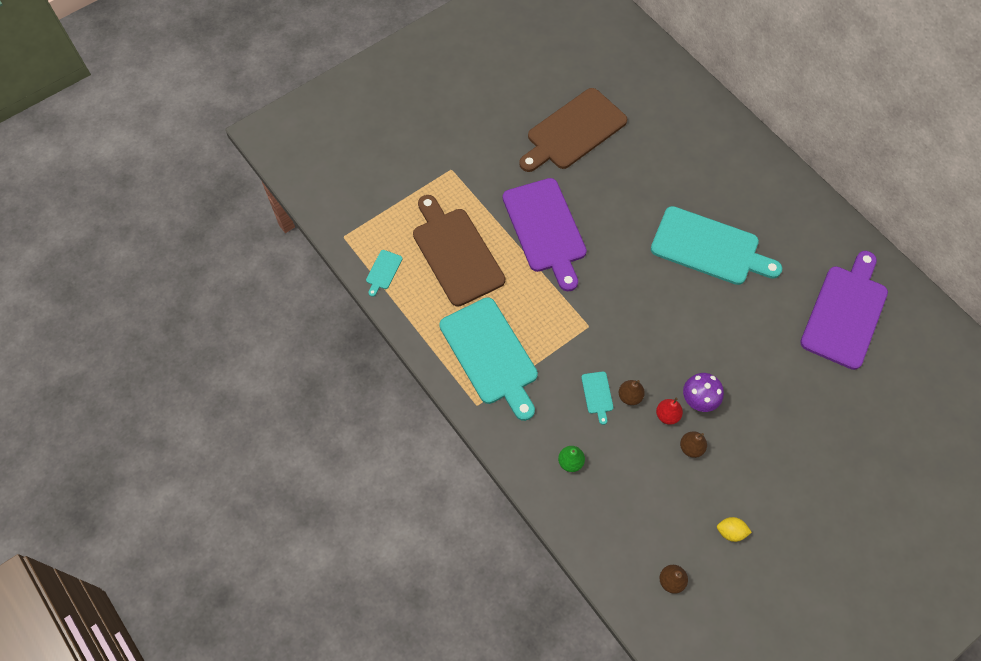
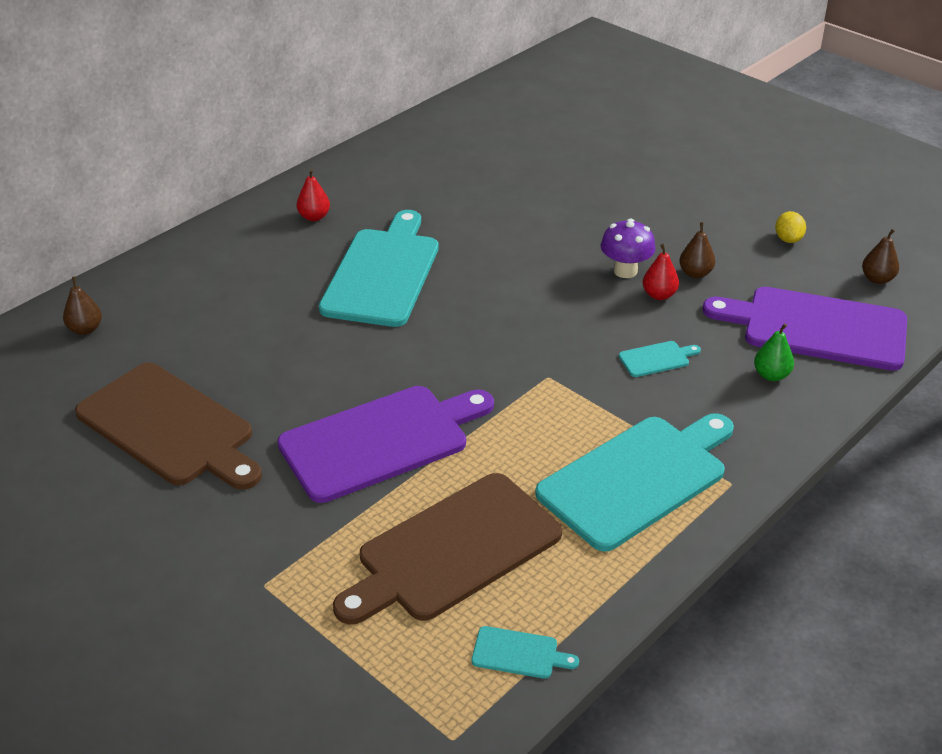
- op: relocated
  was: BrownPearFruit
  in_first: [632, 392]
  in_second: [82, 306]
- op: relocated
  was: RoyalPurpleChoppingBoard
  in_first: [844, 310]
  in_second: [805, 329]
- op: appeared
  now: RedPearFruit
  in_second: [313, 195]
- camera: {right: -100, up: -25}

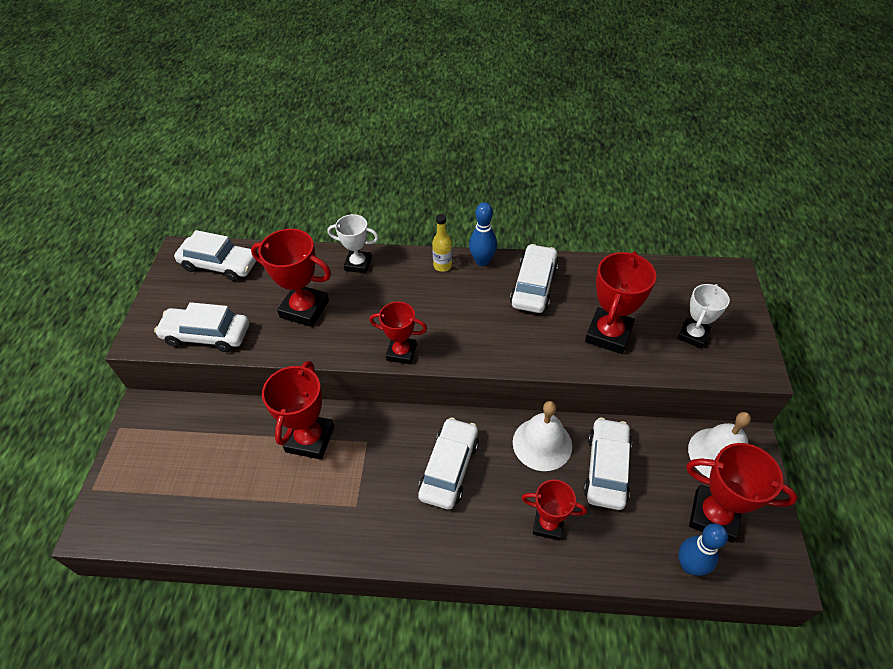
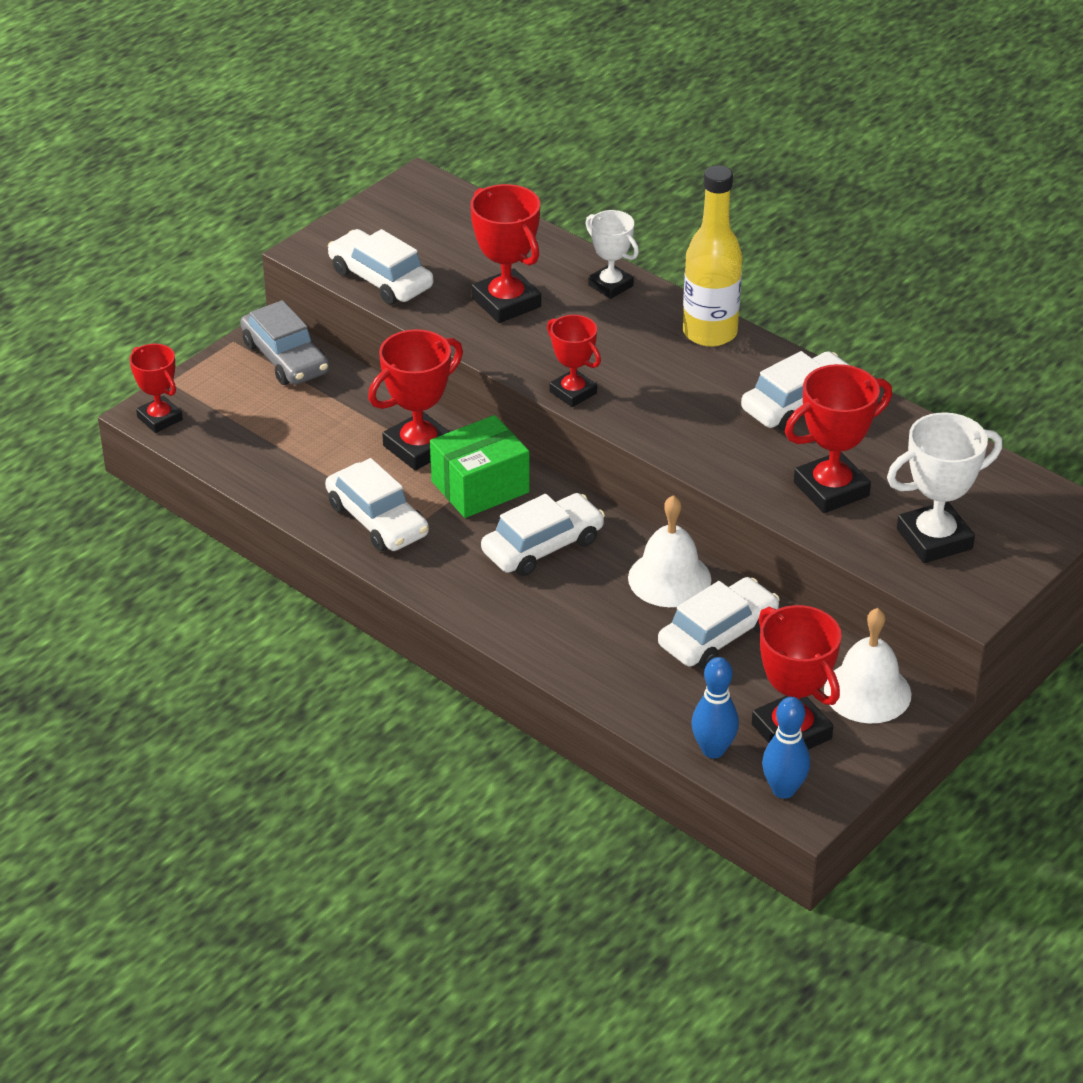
- op: relocated
  was: SnowWhiteCar
  in_first: [215, 255]
  in_second: [377, 504]
- op: size
  was: BrightYellowFlask
  in_first: [442, 243]
  in_second: [712, 256]
  ratio: 2.01
- op: relocated
  was: CobaltBowlingPin
  in_first: [483, 234]
  in_second: [786, 748]
- op: relocated
  was: RedTrophy
  in_first: [554, 510]
  in_second: [156, 388]
- op: size
  was: SnowWhiteTrophy
  in_first: [703, 316]
  in_second: [944, 487]
  ratio: 1.55
- op: appeared
  now: GreyCar
  in_second: [284, 342]
- op: appeared
  now: GreenParcel
  in_second: [480, 466]
- camera: {right: 35, up: -10}

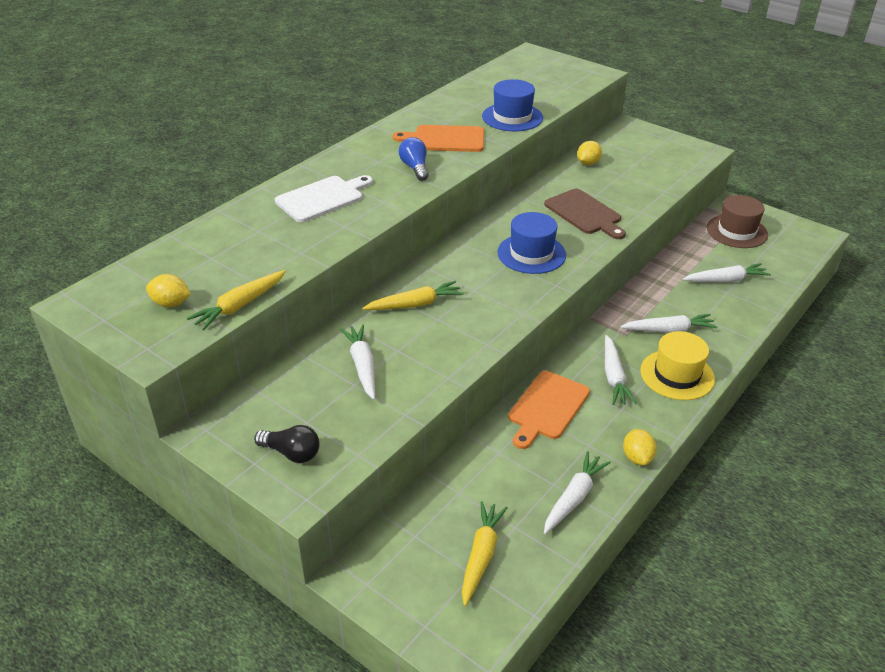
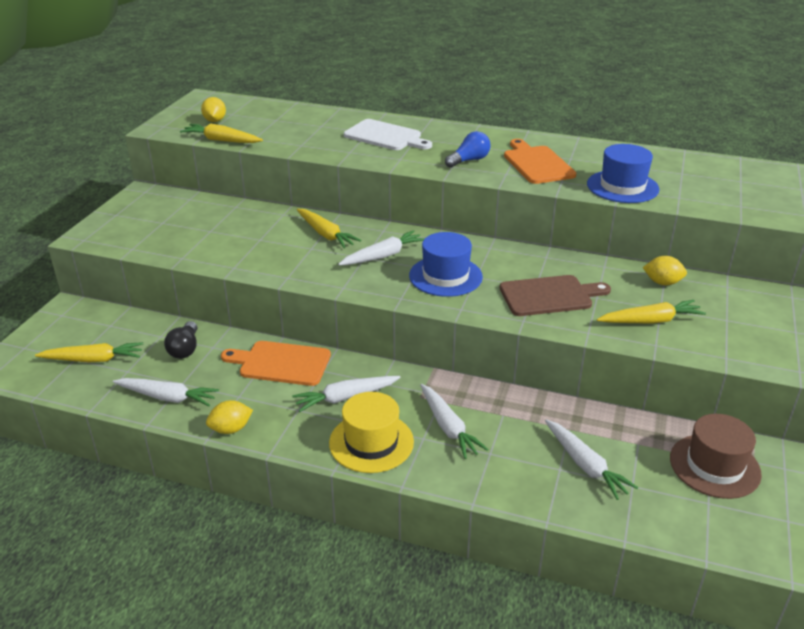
- op: relocated
  was: EbonyLightBulb
  in_first: [287, 444]
  in_second: [181, 340]
- op: relocated
  was: SnowWhiteCarrot
  in_first: [357, 362]
  in_second: [381, 248]
- op: spun
  was: BrownChoppingBoard
  in_first: [585, 214]
  in_second: [555, 295]
  clockwise: -135
- op: appeared
  now: BrightYellowCarrot
  in_second: [651, 312]
- camera: {right: 70, up: -5}

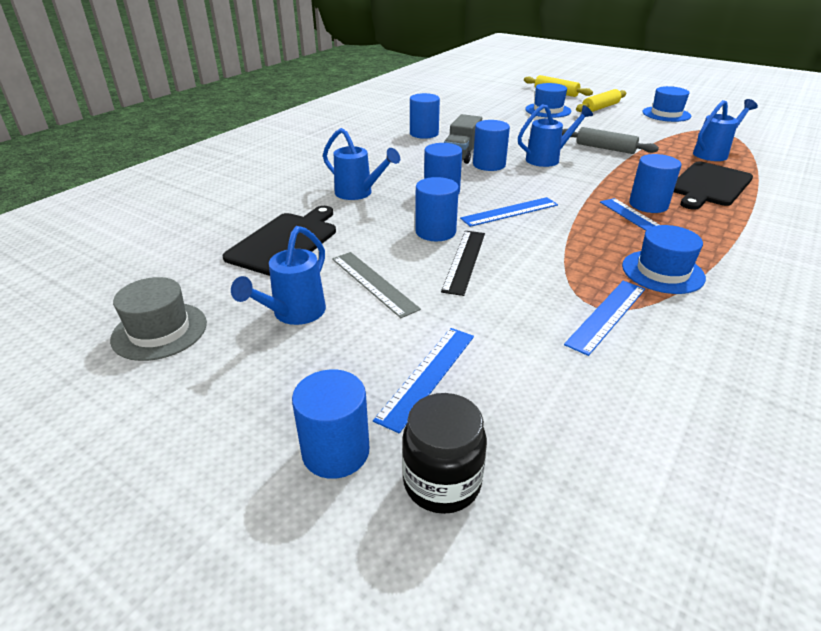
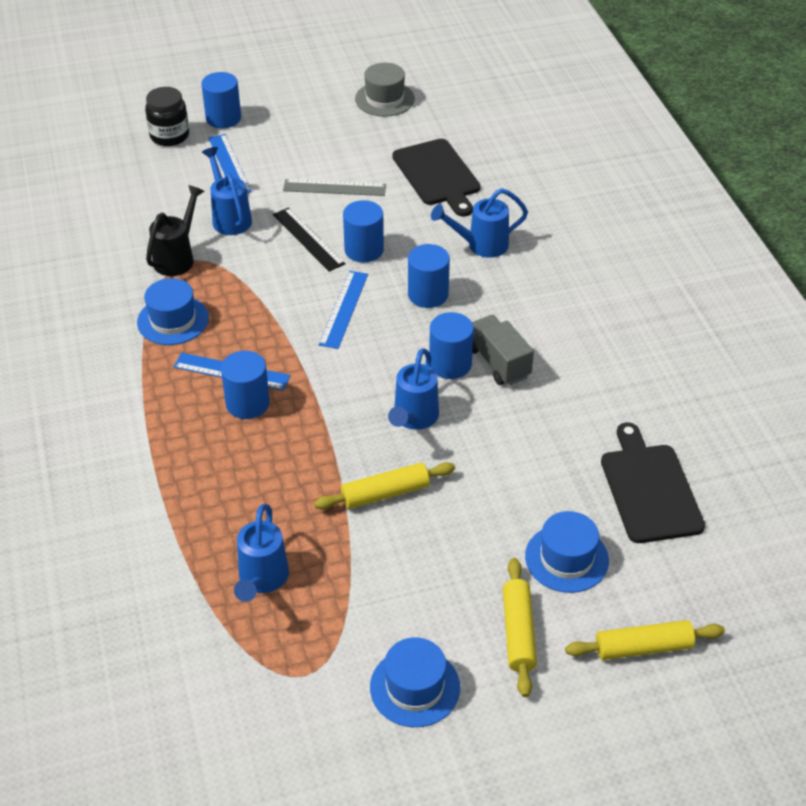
- op: relocated
  was: CobaltSprinklingCan
  in_first: [278, 275]
  in_second: [227, 191]
- op: missing
  was: CobaltCylinder
  in_first: [425, 116]
- op: colour
  was: GreyRollingPin
  now: BrightYellowRollingPin
  in_first: [610, 140]
  in_second: [384, 486]
- op: exchanged
  was: CobaltMeasuringStick
  now: EbonySprinklingCan
  in_first: [604, 318]
  in_second: [175, 230]
- op: relocated
  was: EbonyChoppingBoard
  in_first: [713, 185]
  in_second: [653, 483]
- camera: {right: 130, up: 10}

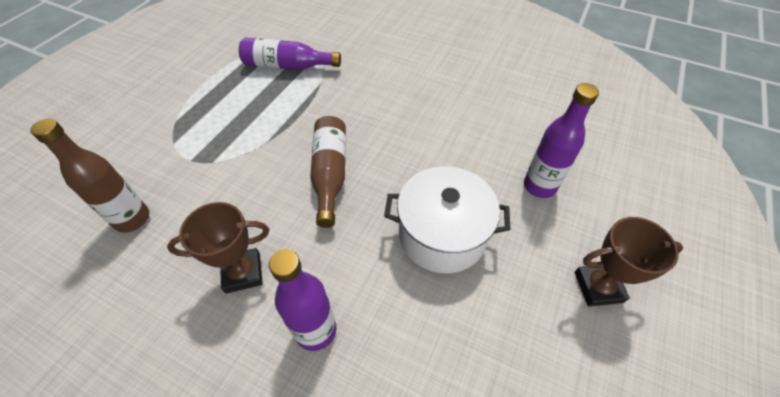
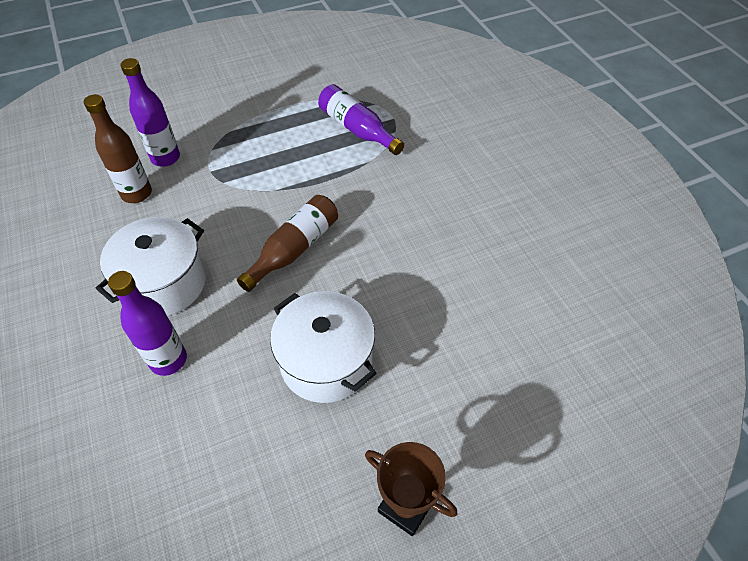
- op: exchanged
  was: BrownTrophy
  now: SnowWhitePot
  in_first: [218, 248]
  in_second: [151, 266]
- op: relocated
  was: RoyalPurpleFlask
  in_first: [561, 140]
  in_second: [150, 112]
- camera: {right: 40, up: 0}

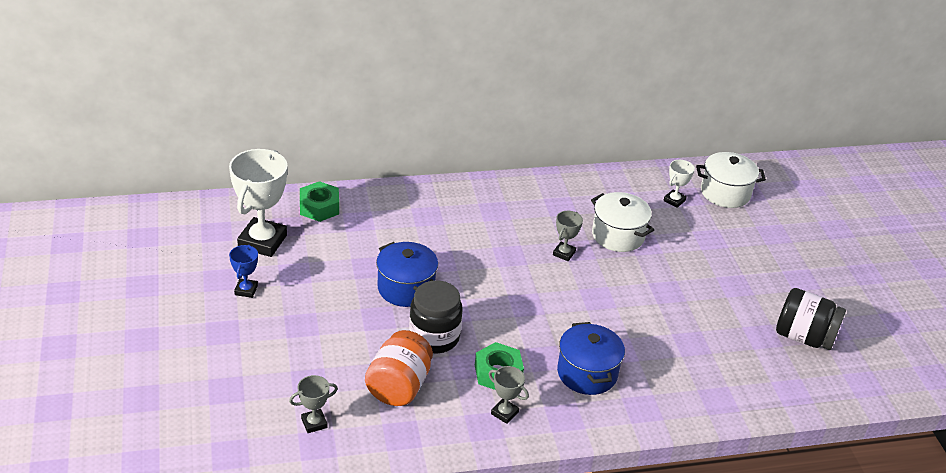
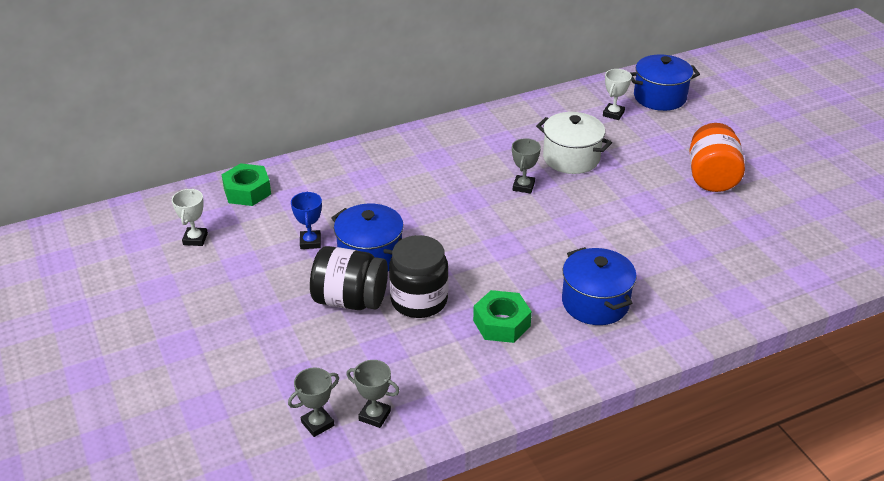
- op: size
  was: SnowWhiteTrophy
  in_first: [258, 203]
  in_second: [190, 217]
  ratio: 0.48
- op: relocated
  was: CobaltTrophy
  in_first: [243, 271]
  in_second: [306, 220]
- op: relocated
  was: OrangeJar
  in_first: [399, 368]
  in_second: [717, 157]
- op: relocated
  was: GreyTrophy
  in_first: [509, 395]
  in_second: [373, 394]
- op: colour
  was: SnowWhitePot
  now: CobaltPot
  in_first: [731, 180]
  in_second: [665, 82]
- op: relocated
  was: EbonyJar
  in_first: [811, 319]
  in_second: [349, 278]
- camera: {right: -10, up: 0}

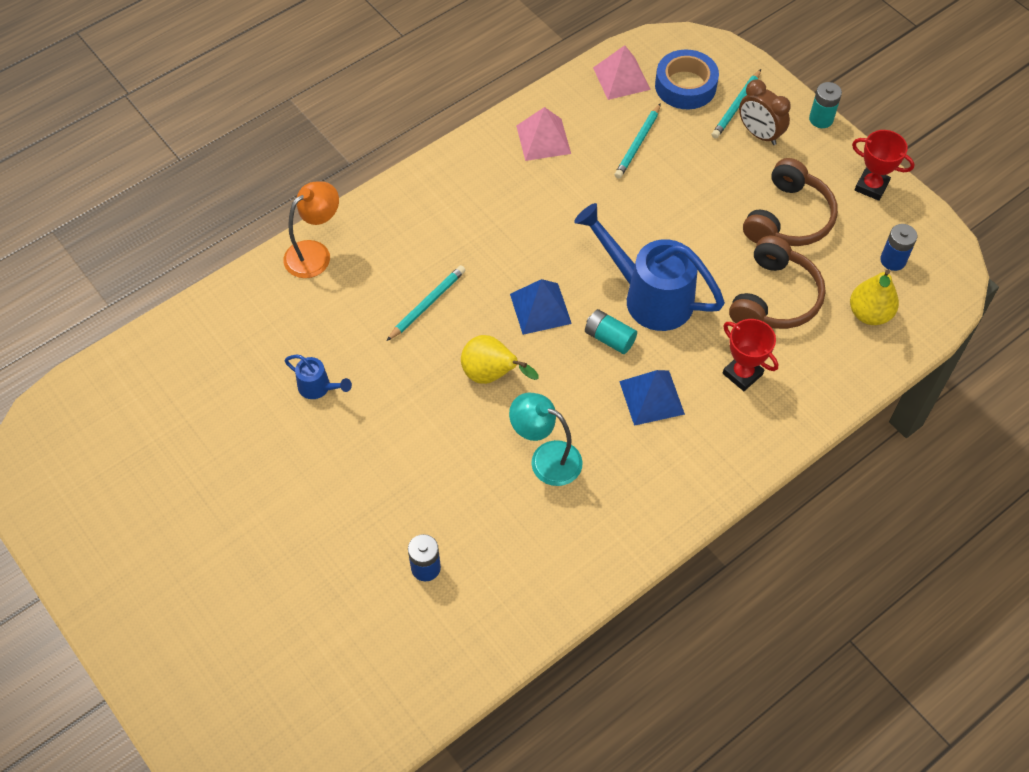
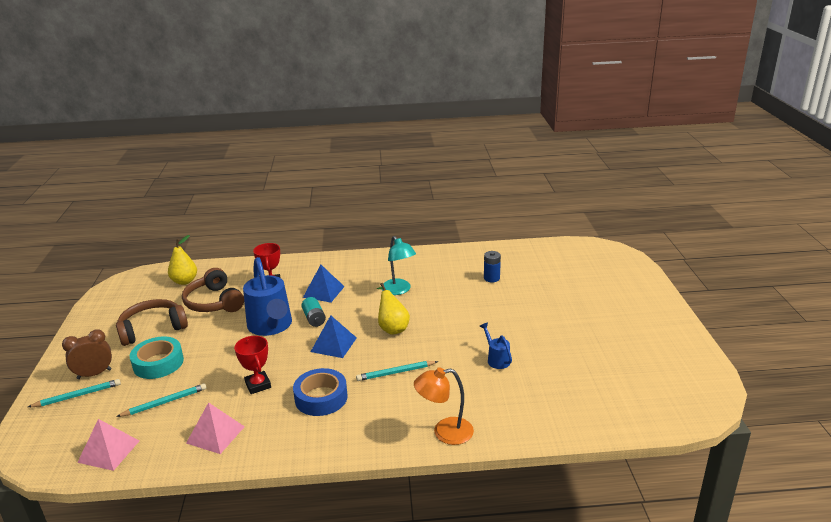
- op: relocated
  was: CobaltTape
  in_first: [687, 79]
  in_second: [320, 392]
- op: spun
  was: BrownHeadset
  in_first: [777, 282]
  in_second: [213, 290]
  clockwise: -90
- op: spun
  was: BrownBedsideClock
  in_first: [765, 112]
  in_second: [87, 354]
  clockwise: -105
- op: missing
  was: TealAaBattery
  in_first: [825, 105]
- op: relocated
  was: RedTrophy
  in_first: [883, 165]
  in_second: [252, 365]
- op: missing
  was: CobaltAaBattery
  in_first: [898, 247]
- op: appeared
  now: TealTape
  in_second: [157, 358]
- camera: {right: -145, up: -30}

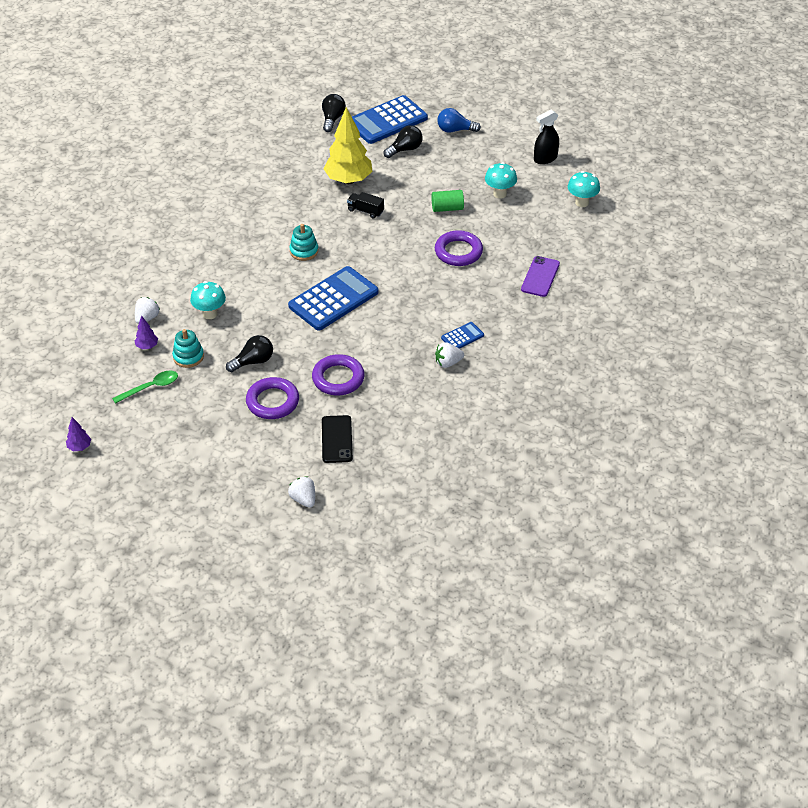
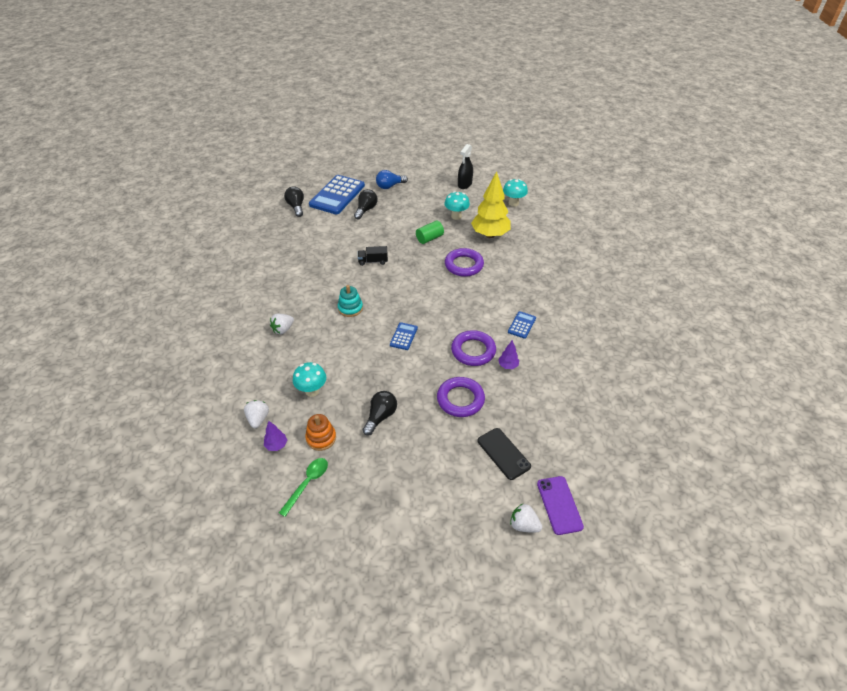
- op: relocated
  was: RoyalPurpleFirTree
  in_first: [78, 434]
  in_second: [508, 354]
- op: colour
  was: TealStackingRings
  now: OrangeStackingRings
  in_first: [188, 348]
  in_second: [320, 432]
- op: relocated
  was: RoyalPurpleHoop
  in_first: [272, 398]
  in_second: [473, 348]
- op: size
  was: CobaltPocketCalculator
  in_first: [333, 298]
  in_second: [404, 336]
  ratio: 0.46
- op: relocated
  was: BrightYellowFirTree
  in_first: [348, 145]
  in_second: [491, 204]
- op: relocated
  was: SnowWhiteToyStrawberry
  in_first: [449, 355]
  in_second: [282, 324]
- op: relocated
  was: RoyalPurpleMobilePhone
  in_first: [540, 276]
  in_second: [560, 505]
- camera: {right: -30, up: 0}

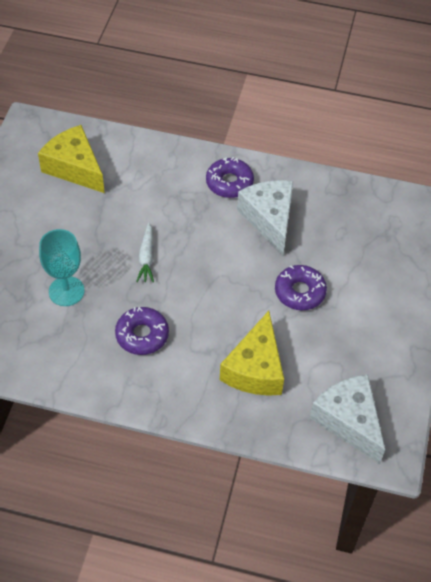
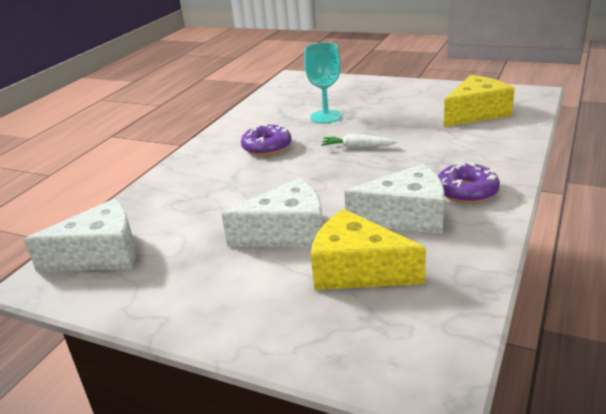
- op: relocated
  was: BrightYellowCheeseWedge
  in_first: [252, 353]
  in_second: [368, 249]
- op: exchanged
  was: RoyalPurpleDonut
  now: SnowWhiteCheeseWedge
  in_first: [301, 287]
  in_second: [272, 212]
- camera: {right: 105, up: -25}

